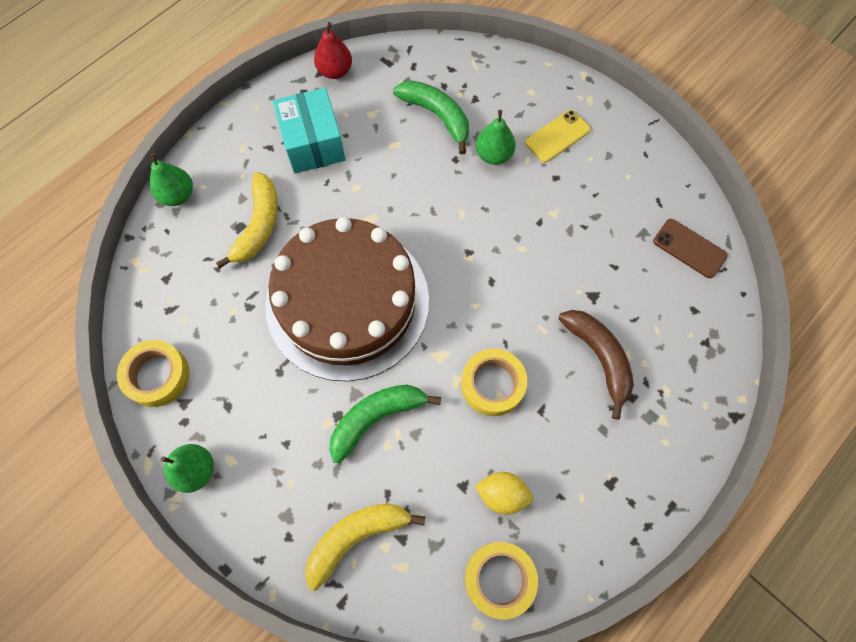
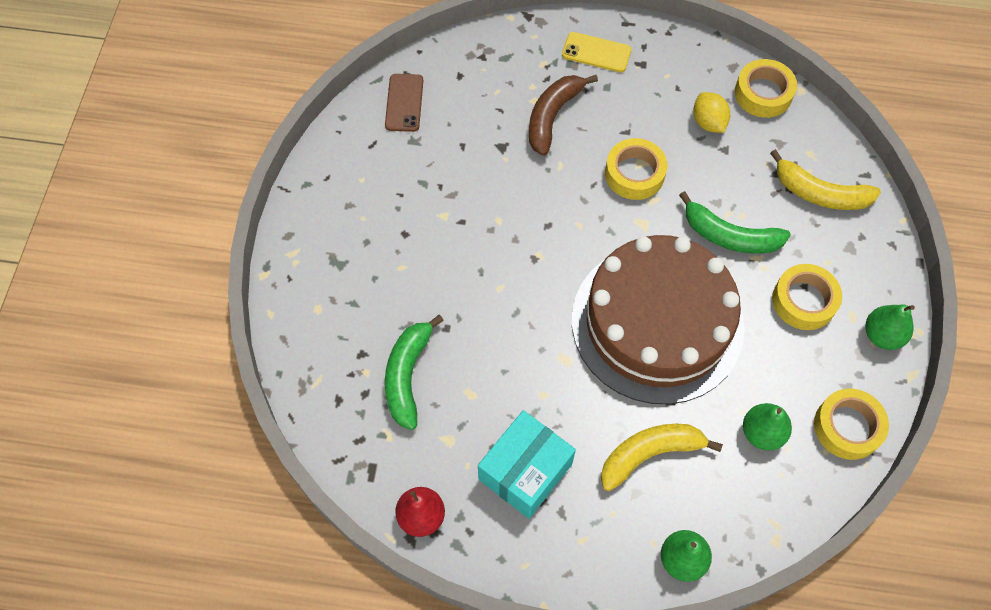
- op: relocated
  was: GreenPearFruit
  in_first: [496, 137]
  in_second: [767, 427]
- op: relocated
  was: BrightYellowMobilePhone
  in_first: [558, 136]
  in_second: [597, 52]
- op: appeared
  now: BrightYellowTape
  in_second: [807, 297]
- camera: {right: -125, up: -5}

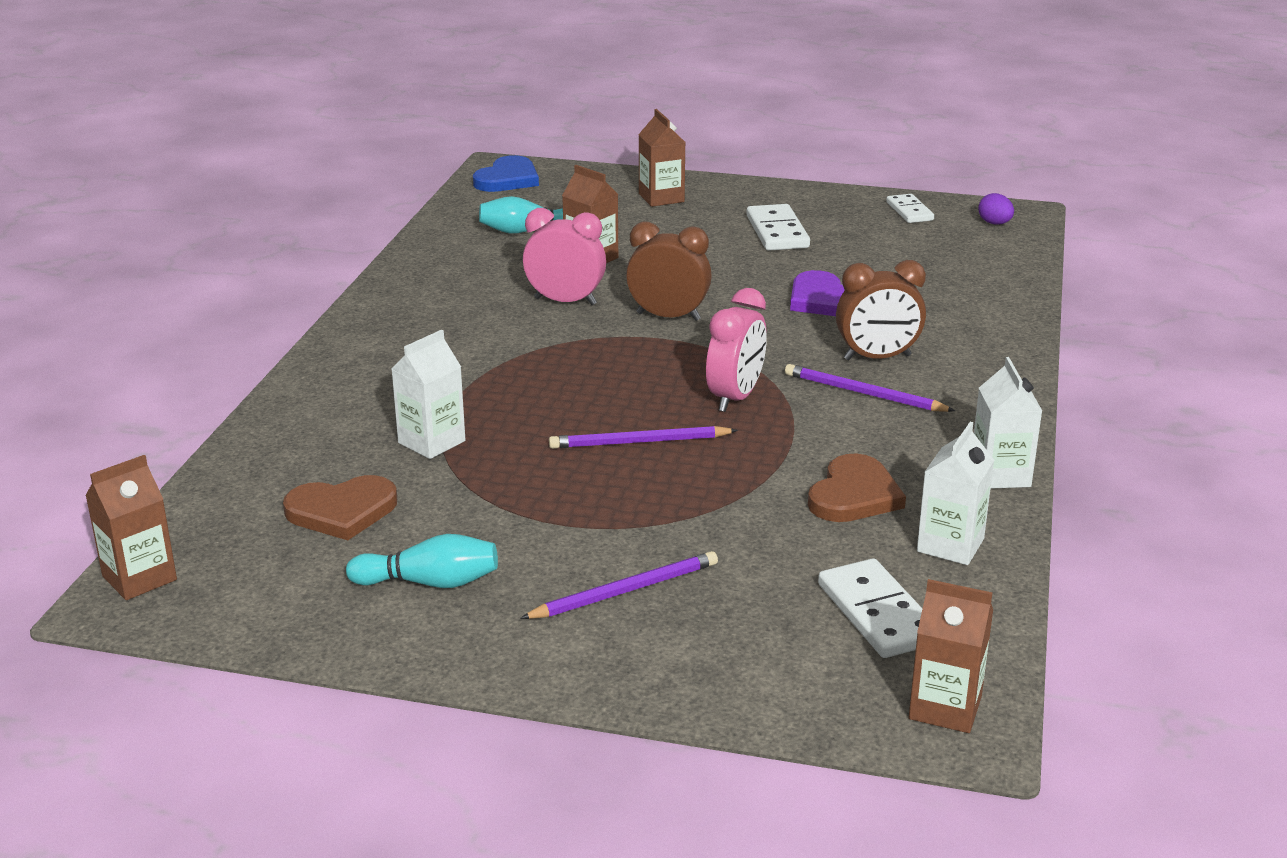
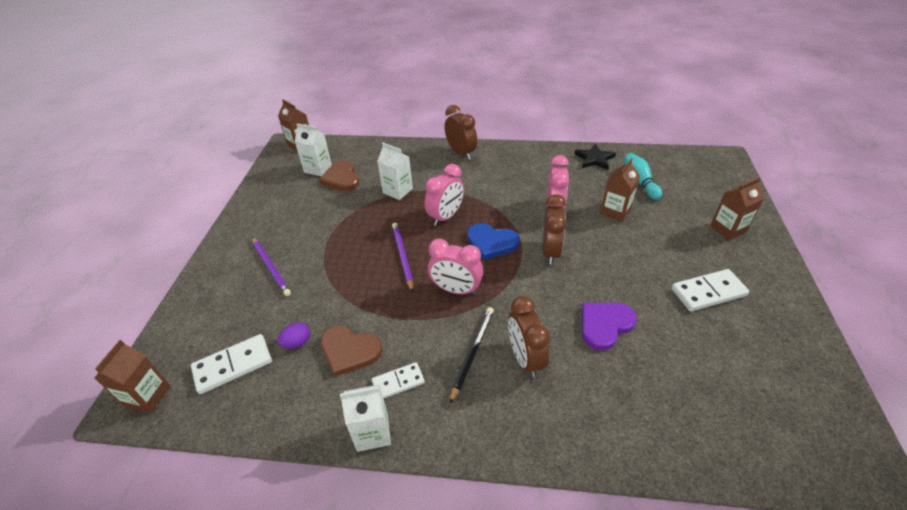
- op: missing
  was: TealBowlingPin
  in_first: [422, 561]
- op: relocated
  was: CobaltLoveHeart
  in_first: [506, 173]
  in_second: [493, 241]
- op: colour
  was: RoyalPurpleWoodenPencil
  now: EbonyWoodenPencil
  in_first: [870, 388]
  in_second: [472, 355]
- op: relocated
  was: SnowWhiteDominoPiece
  in_first: [910, 208]
  in_second: [398, 380]
- op: relocated
  was: SnowWhiteJuiceCarton
  in_first: [955, 493]
  in_second: [313, 149]
- op: relocated
  was: RoyalPurpleToyEgg
  in_first: [996, 209]
  in_second: [294, 336]
- op: appeared
  now: RosePinkBedsideClock
  in_second: [444, 195]
- op: appeared
  now: BrownBedsideClock
  in_second: [461, 132]
- op: appeared
  now: EbonyFivePointedStar
  in_second: [595, 156]
- camera: {right: 85, up: 15}

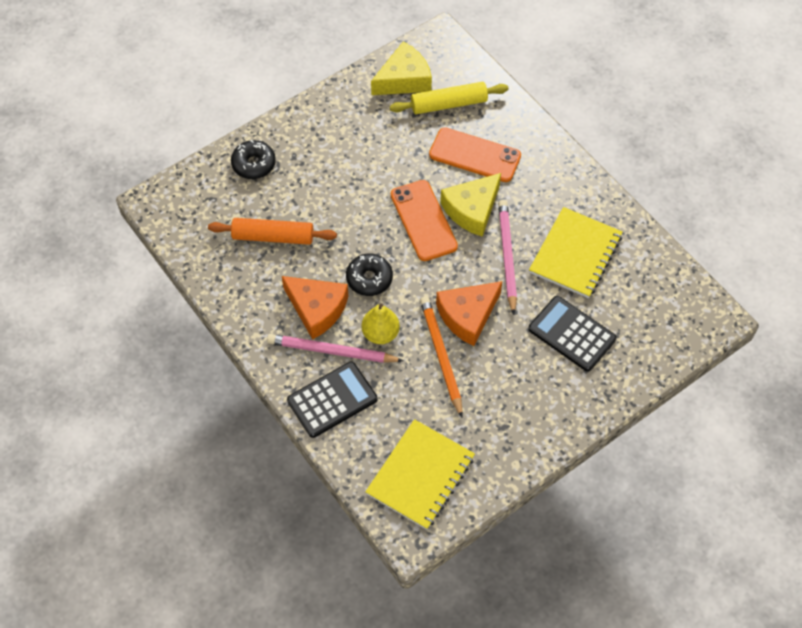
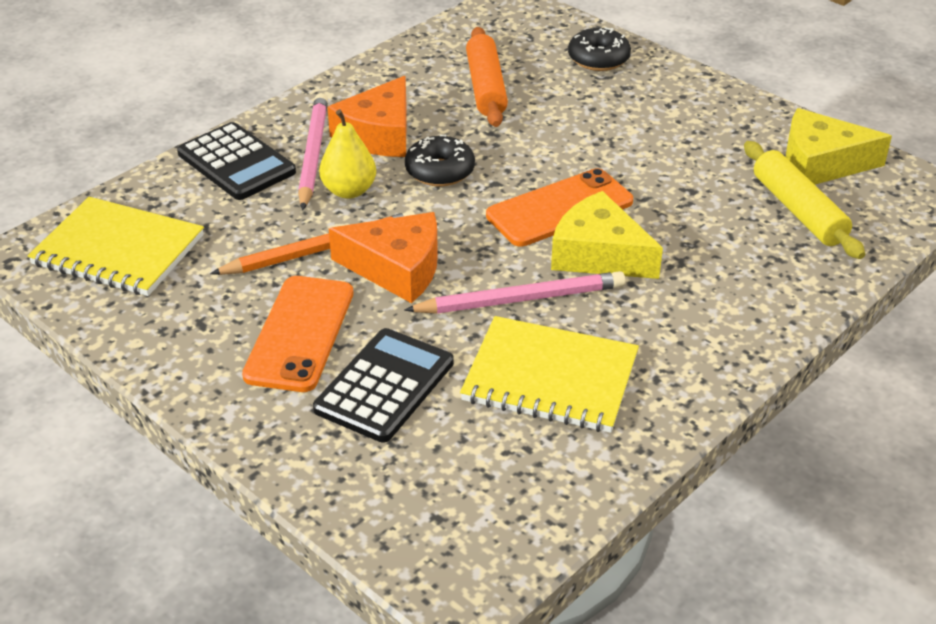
- op: spun
  was: BrightYellowCheeseWedge
  in_first: [401, 68]
  in_second: [839, 146]
  clockwise: 135
- op: relocated
  was: OrangeMobilePhone
  in_first: [475, 154]
  in_second: [297, 334]
- op: spun
  was: OrangeCheeseWedge
  in_first: [469, 313]
  in_second: [383, 257]
  clockwise: 150
- camera: {right: 80, up: -20}

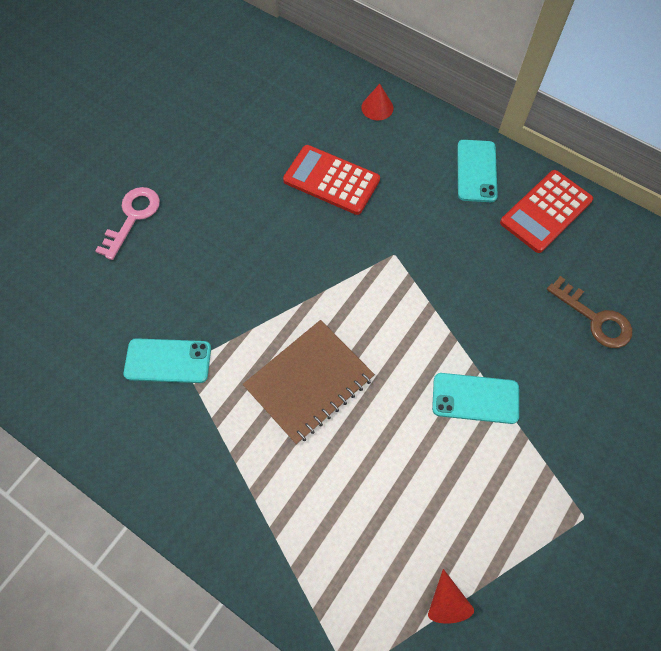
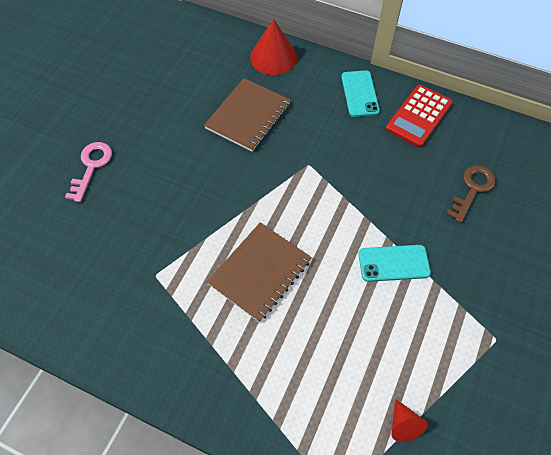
- op: missing
  was: TealMobilePhone
  in_first: [167, 360]
- op: exchanged
  was: RedPocketCalculator
  now: BrownNotebook
  in_first: [331, 180]
  in_second: [247, 115]
- op: size
  was: RedSolidCone
  in_first: [377, 102]
  in_second: [273, 47]
  ratio: 1.85
- op: spun
  was: BrownDoorKey
  in_first: [589, 312]
  in_second: [471, 194]
  clockwise: -90
- camera: {right: -10, up: -5}

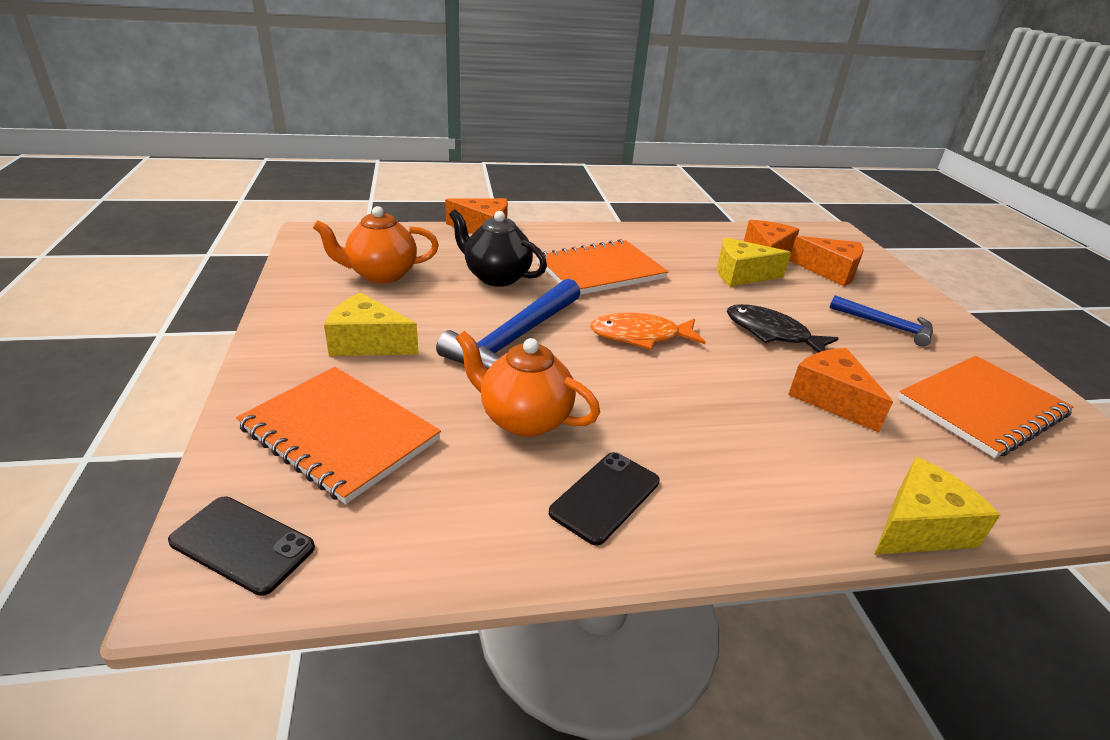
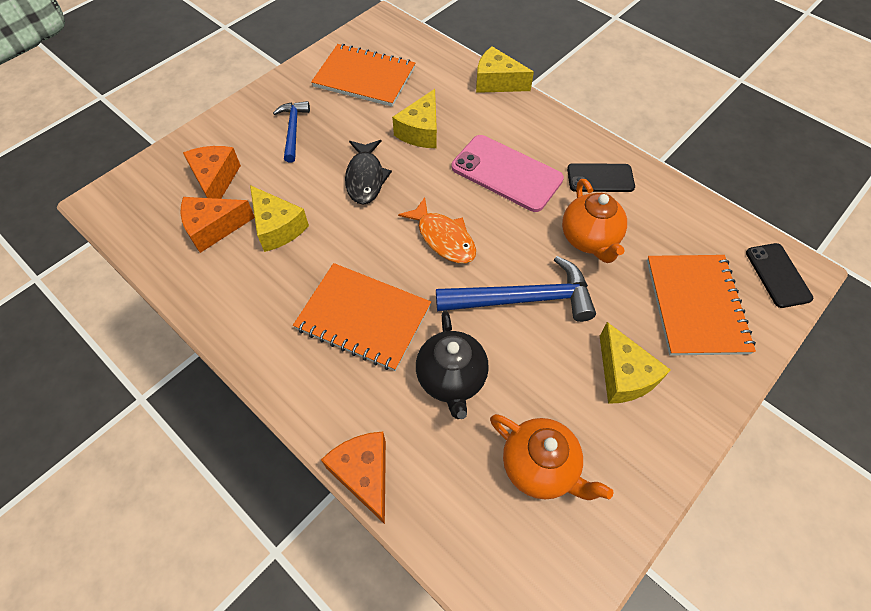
- op: colour
  was: OrangeCheeseWedge
  now: BrightYellowCheeseWedge
  in_first: [840, 390]
  in_second: [414, 118]
- op: appeared
  now: RosePinkMobilePhone
  in_second: [508, 173]
- camera: {right: -125, up: 25}

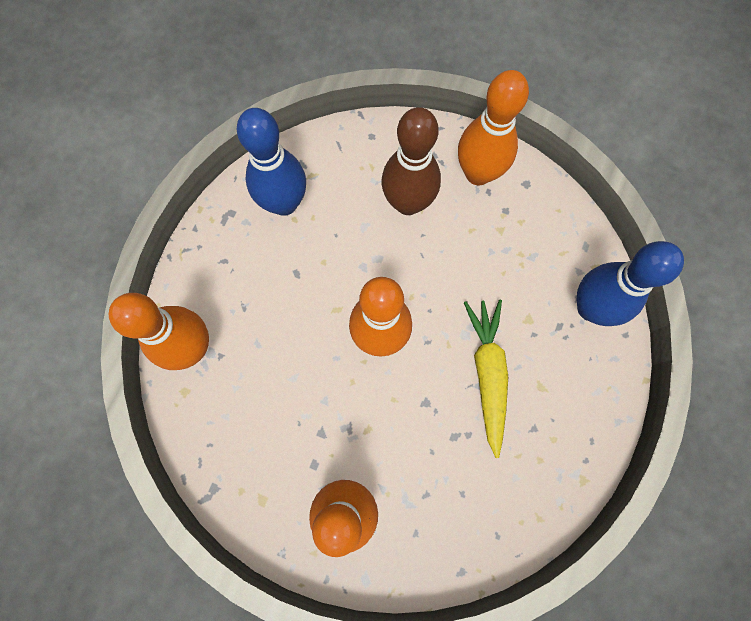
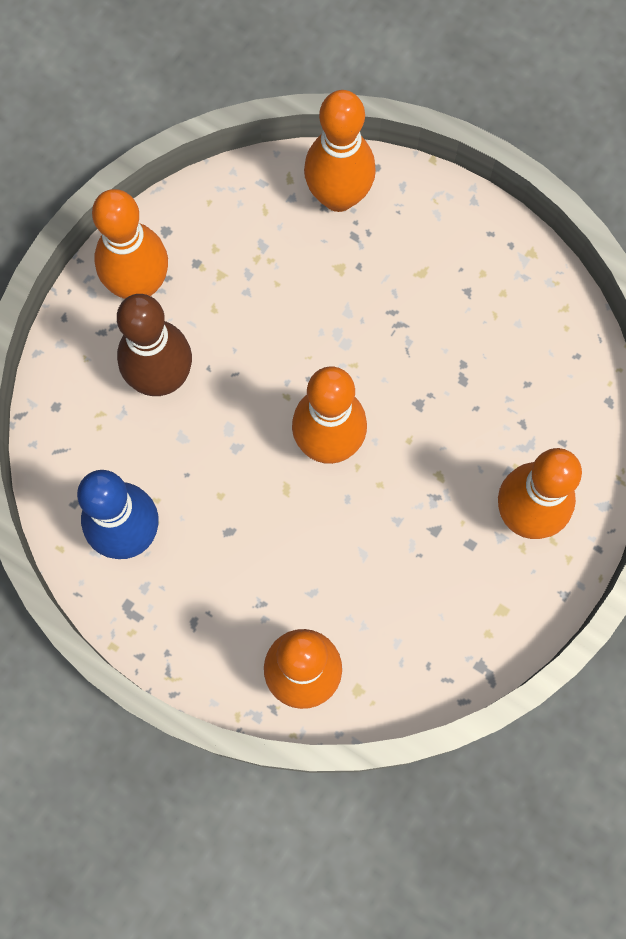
- op: missing
  was: BrightYellowCarrot
  in_first: [486, 379]
- op: colour
  was: CobaltBowlingPin
  now: OrangeBowlingPin
  in_first: [630, 283]
  in_second: [340, 151]
- camera: {right: -80, up: 0}

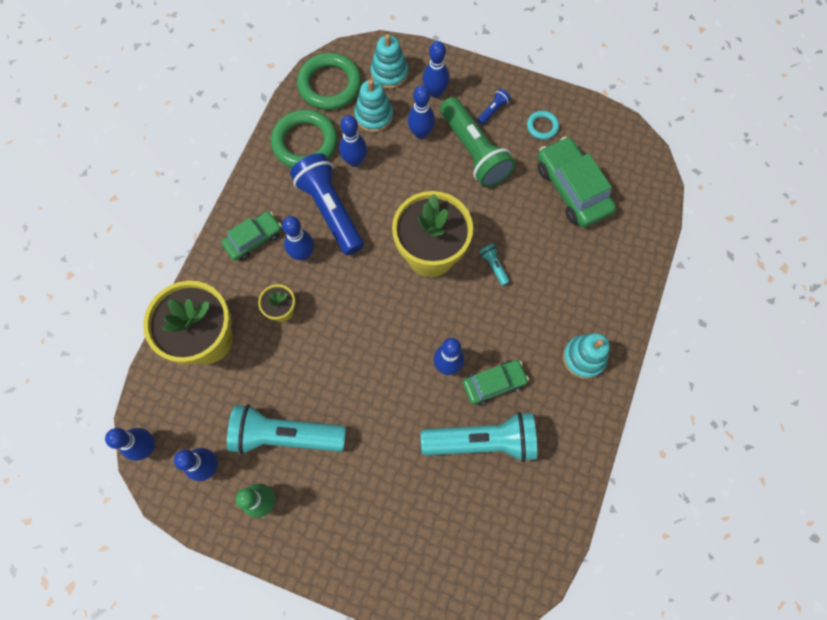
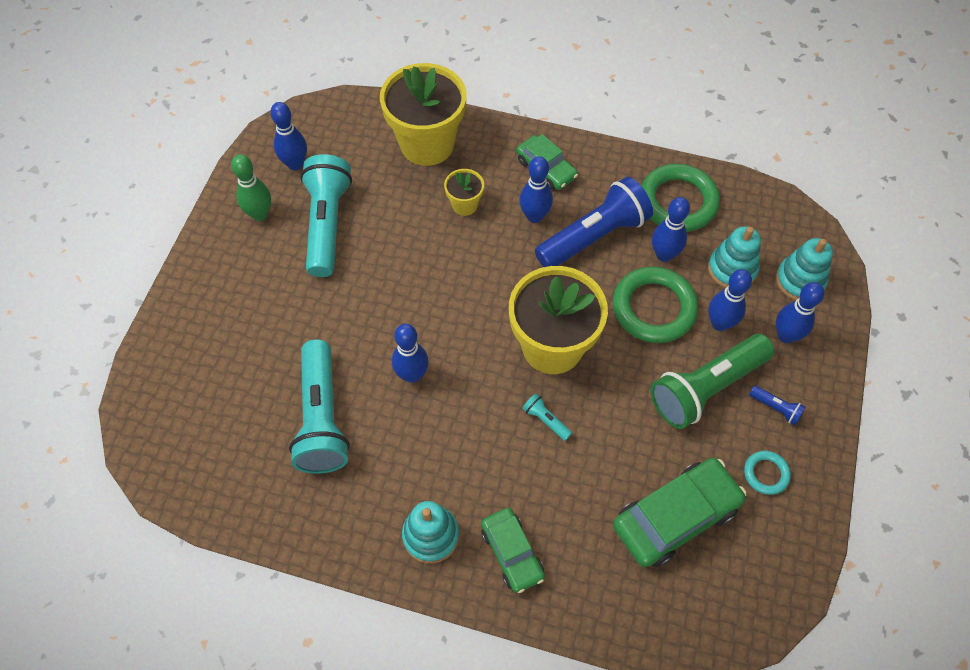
- op: missing
  was: CobaltBowlingPin
  in_first: [130, 444]
- op: relocated
  was: GreenHoop
  in_first: [329, 81]
  in_second: [655, 304]
- op: relocated
  was: GreenCar
  in_first: [496, 382]
  in_second: [513, 550]
- op: spun
  was: TealFlashlight
  in_first: [494, 265]
  in_second: [547, 417]
  clockwise: -105
- camera: {right: 85, up: -10}

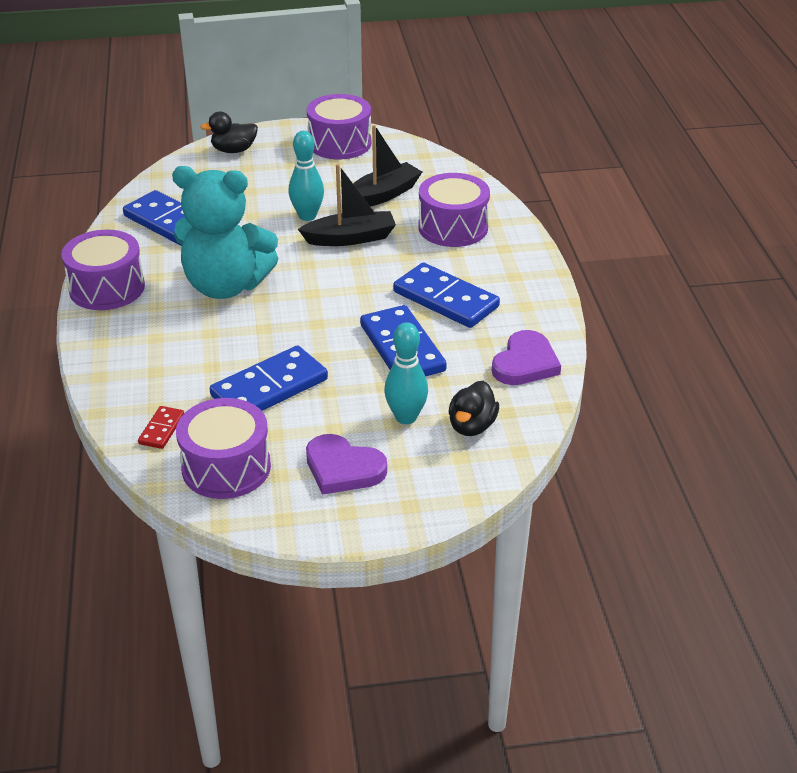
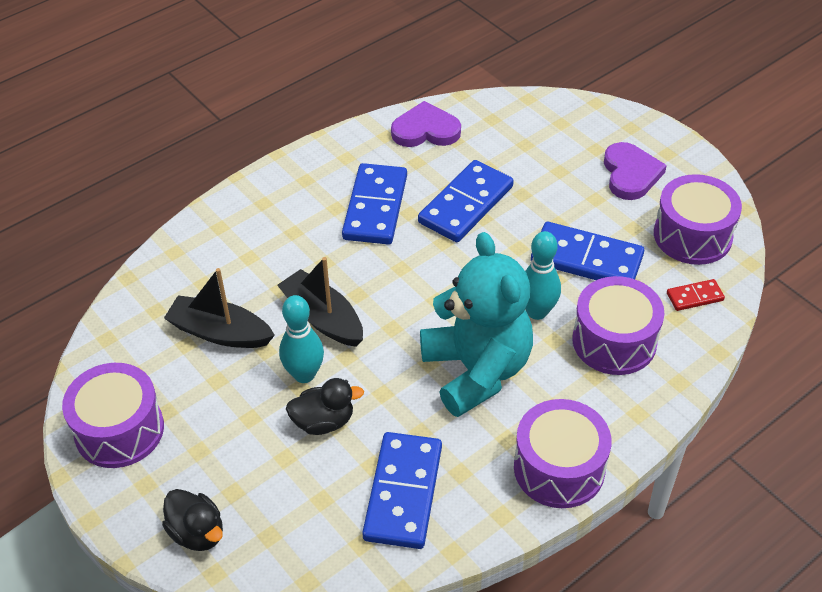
- op: relocated
  was: TealBowlingPin
  in_first: [406, 373]
  in_second: [543, 275]
- op: relocated
  was: RoyalPurpleDrum
  in_first: [454, 210]
  in_second: [618, 325]
- op: relocated
  was: EbonyToyDuck
  in_first: [474, 408]
  in_second: [325, 406]
- camera: {right: -120, up: 10}

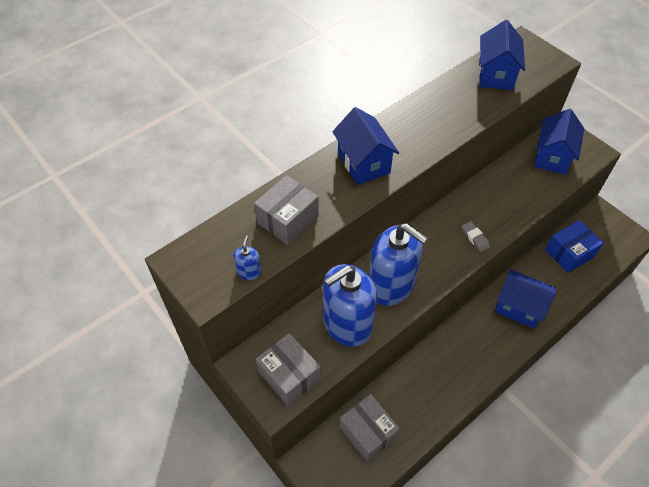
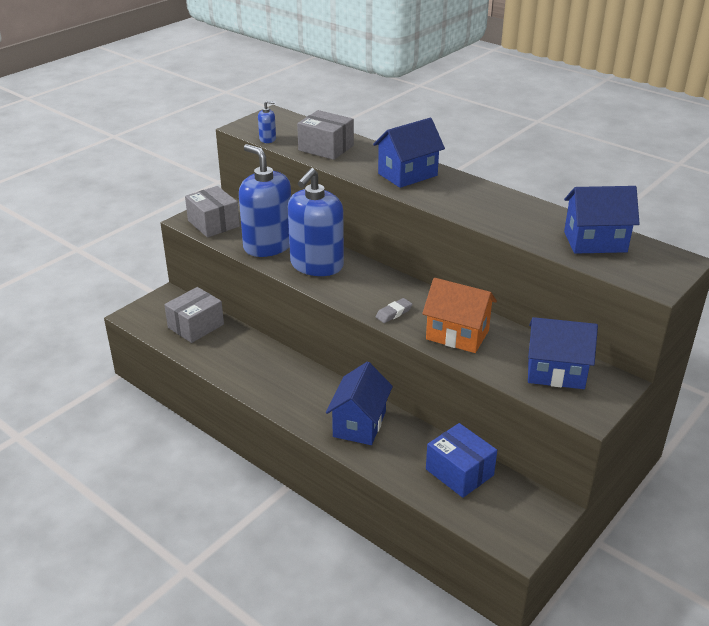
- op: spun
  was: GreyParcel
  in_first: [288, 369]
  in_second: [212, 211]
  clockwise: -75
- op: appeared
  now: OrangeCottage
  in_second: [459, 315]
- camera: {right: 80, up: -20}

